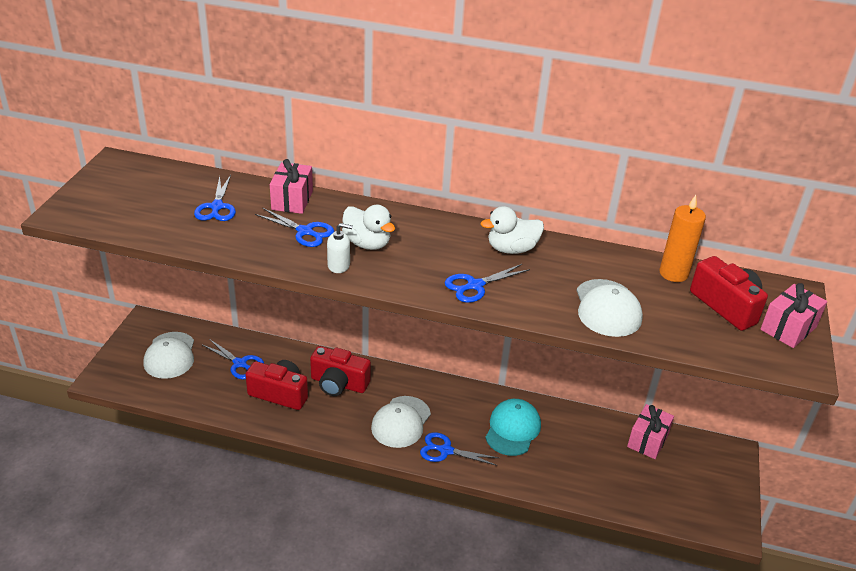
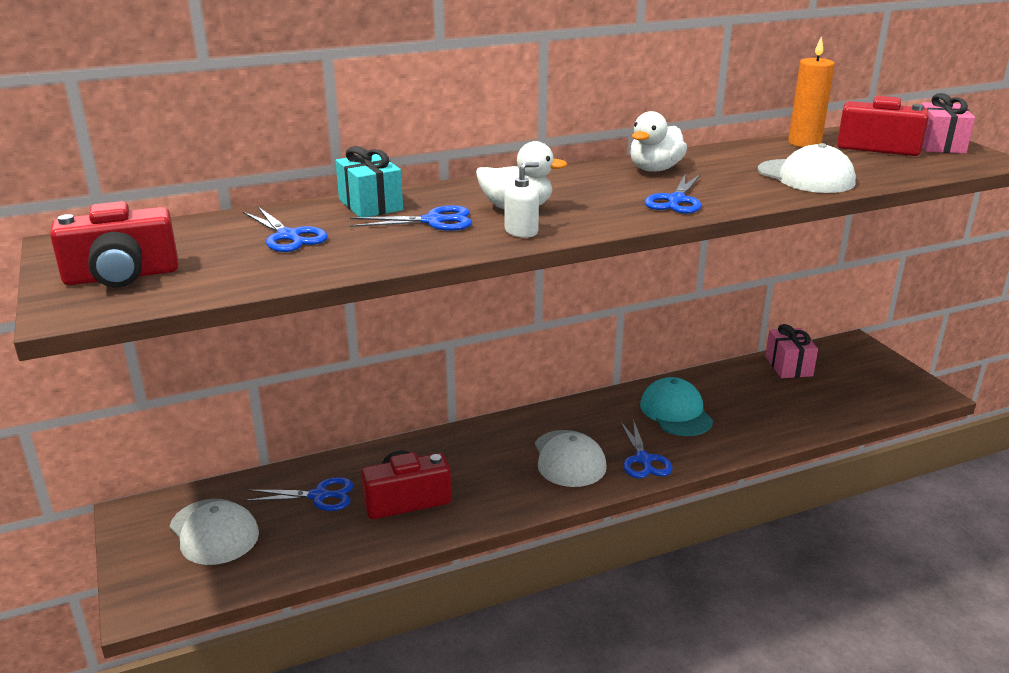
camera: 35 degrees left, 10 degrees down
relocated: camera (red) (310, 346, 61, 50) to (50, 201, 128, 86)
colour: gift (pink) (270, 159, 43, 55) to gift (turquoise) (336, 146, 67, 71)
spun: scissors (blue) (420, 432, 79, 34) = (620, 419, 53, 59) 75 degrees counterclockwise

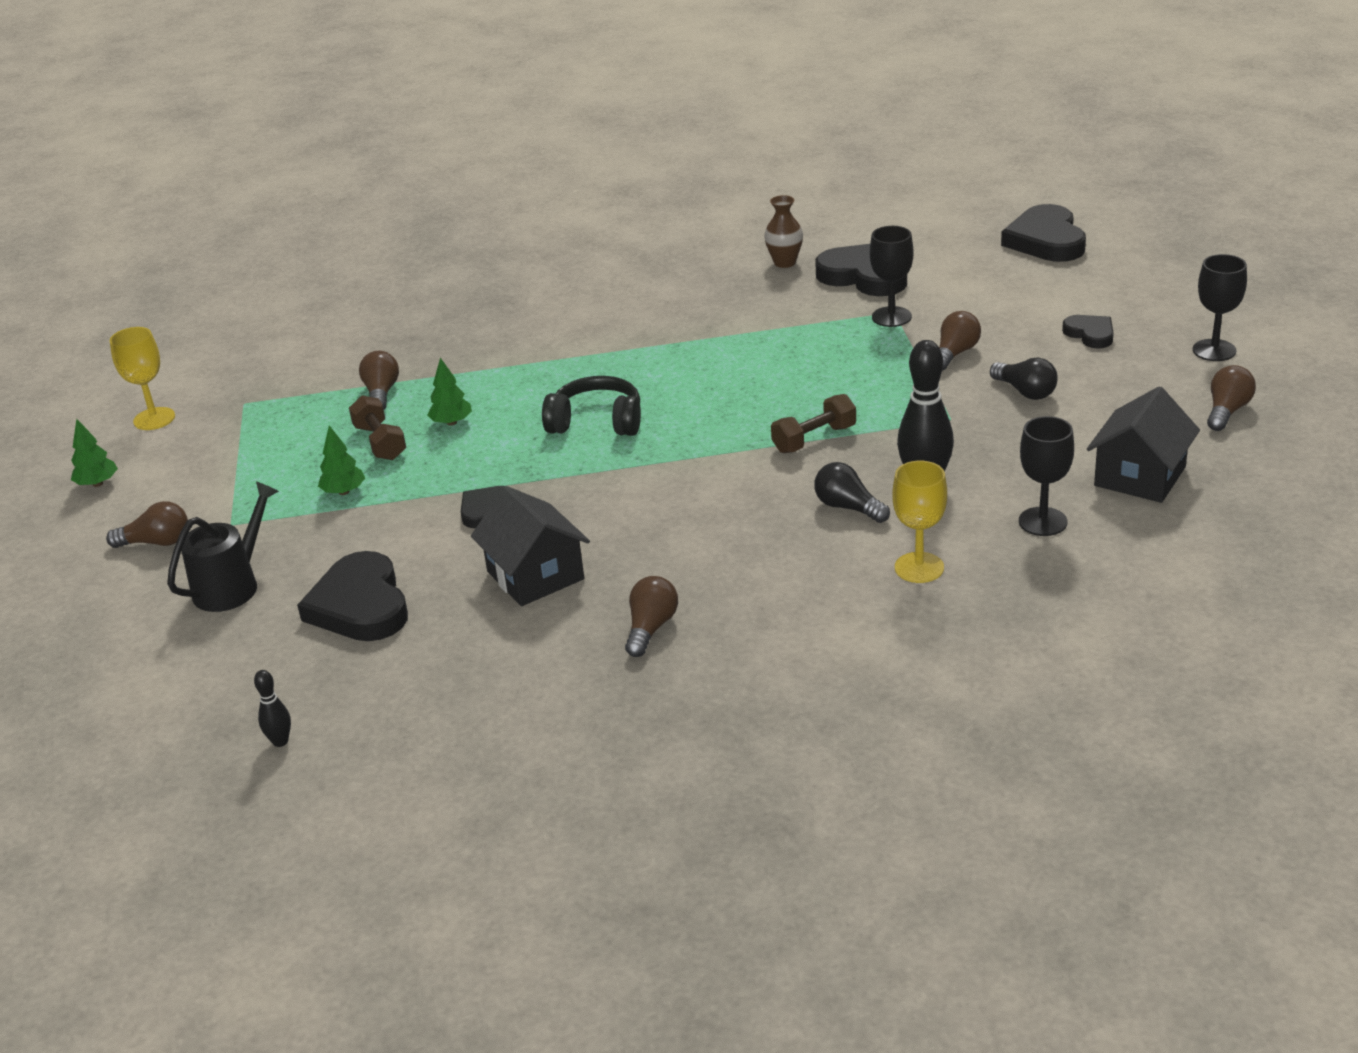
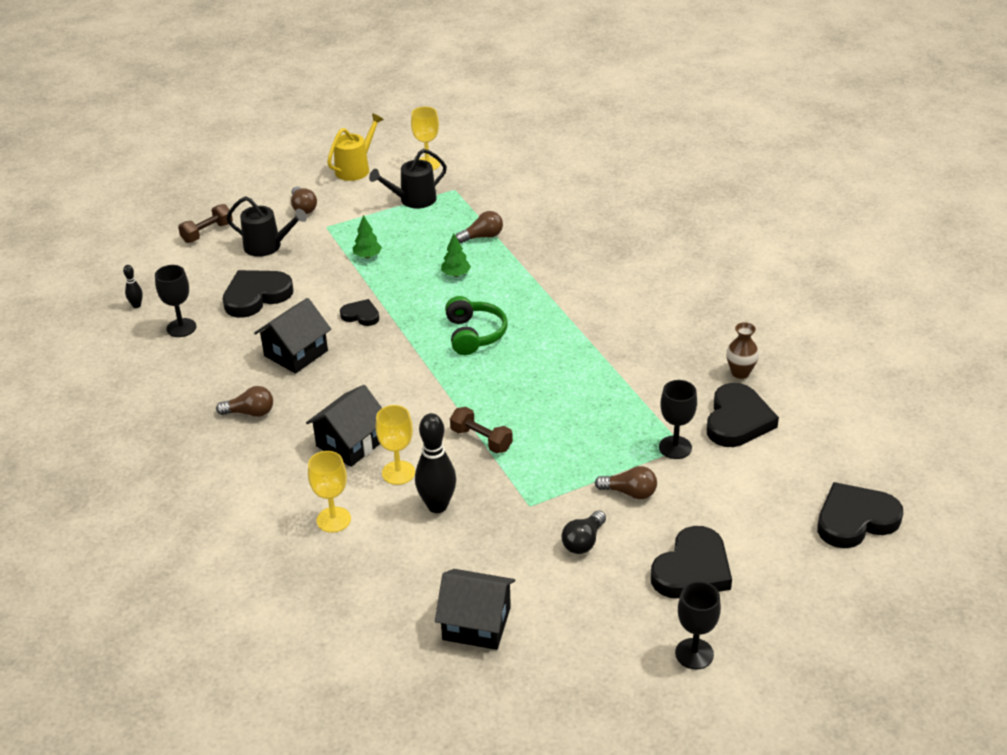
camera: 70 degrees right, 5 degrees up
missing: light bulb (brown) (1207, 365, 49, 66)
appeared: watering can (black) (369, 149, 78, 59); house (black) (306, 385, 76, 82)
relocated: dumbbell (brown) (349, 395, 57, 65) to (178, 204, 55, 39); goblet (black) (1019, 416, 55, 120) to (155, 265, 41, 72)
exchanged: tree (green) (71, 419, 47, 68) to watering can (yellow) (327, 113, 57, 68); light bulb (black) (814, 462, 76, 61) to goblet (yellow) (376, 405, 39, 80)
colour: headphones (black) (542, 376, 99, 60) to headphones (green) (445, 296, 62, 59)
size: heart (black) (1062, 315, 52, 34) = (651, 526, 81, 72) x1.83

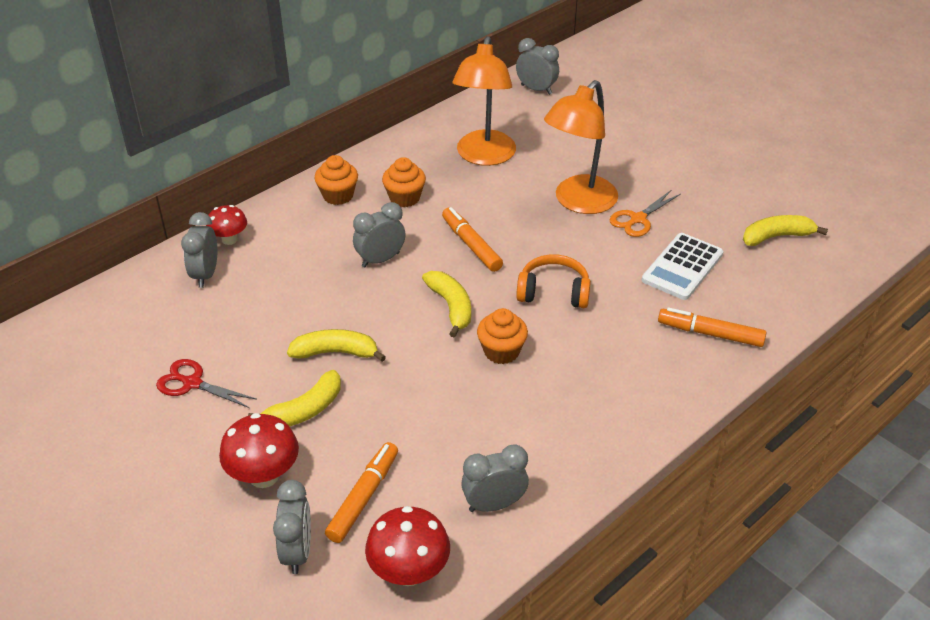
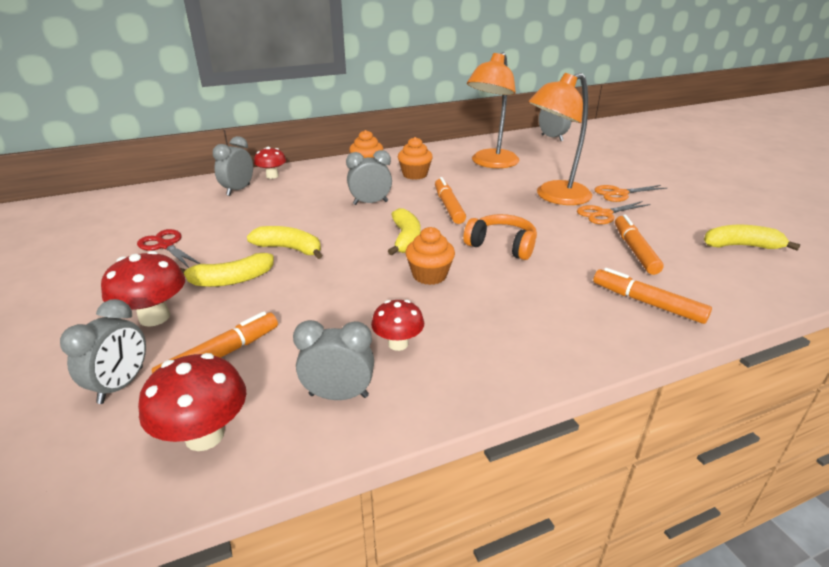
camera: 20 degrees right, 10 degrees down
appeared: scissors (orange) (594, 185, 73, 17); mushroom (red) (371, 300, 53, 51)
exchanged: calculator (white) (642, 233, 81, 67) to marker (orange) (615, 215, 49, 60)

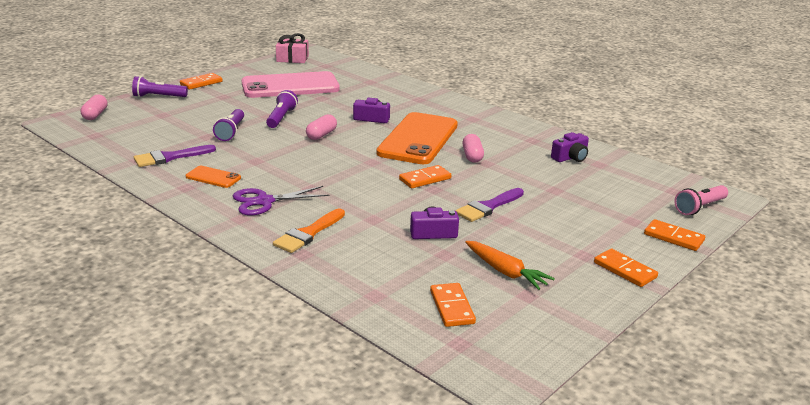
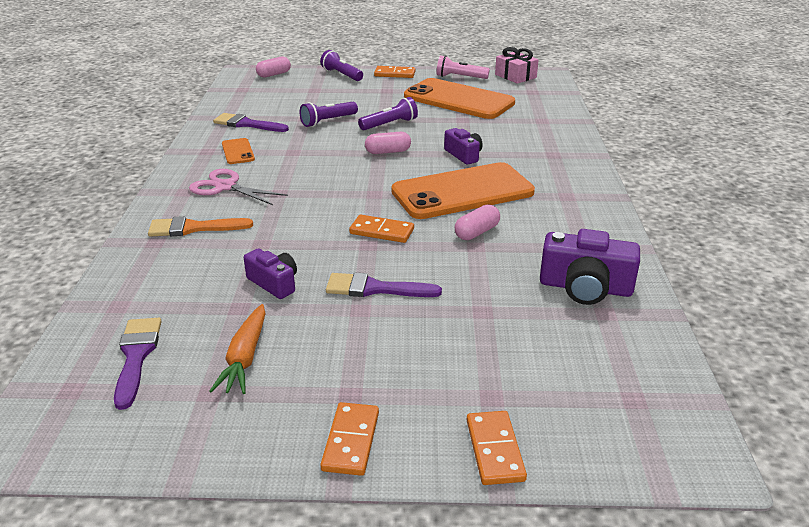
camera: 50 degrees right, 5 degrees up
relocated: flashlight (pink) (674, 185, 54, 30) to (436, 55, 54, 24)
exchanged: domino (orange) (430, 283, 46, 44) to brush (purple) (114, 318, 48, 92)
colour: phone (pink) (241, 71, 99, 27) to phone (orange) (404, 78, 111, 41); scissors (purple) (233, 186, 97, 29) to scissors (pink) (189, 169, 99, 36)
size: camera (purple) (551, 132, 38, 30) = (540, 229, 100, 76) x1.61

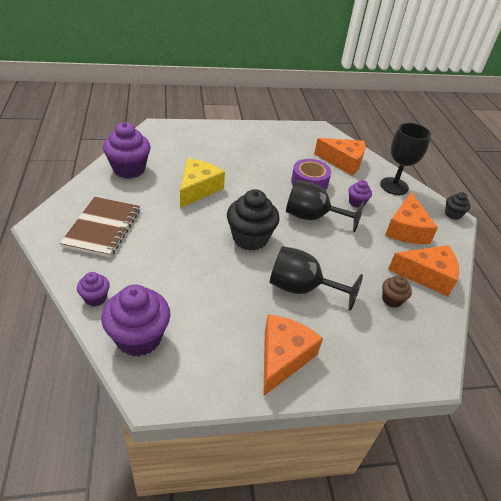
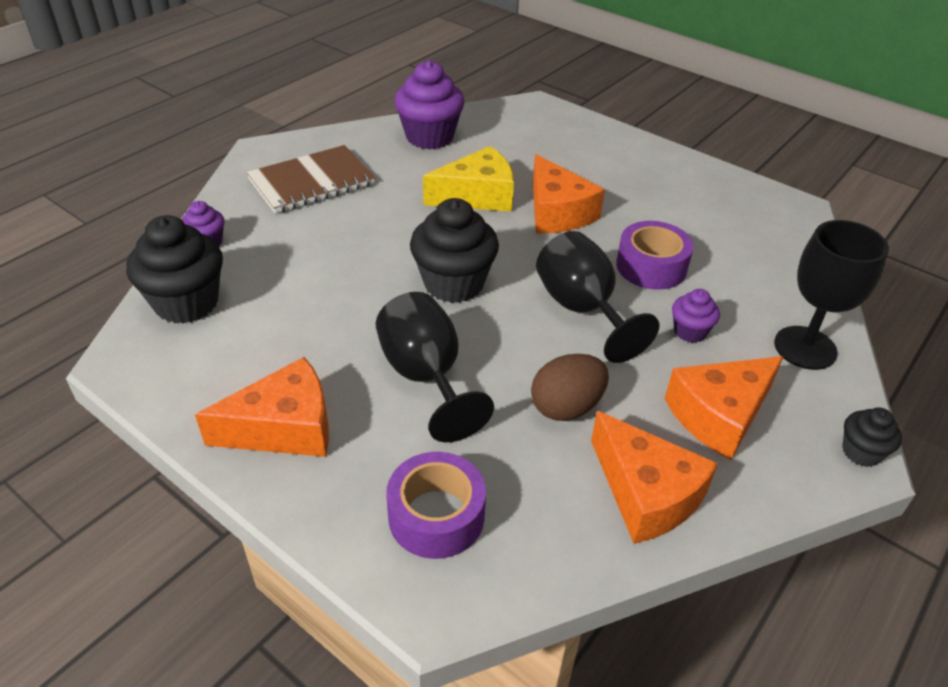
camera: 50 degrees right, 0 degrees up
missing: cupcake (brown) (382, 276, 30, 32)
appeared: egg (brown) (531, 354, 78, 67); tape (purple) (386, 452, 100, 107)
relocated: cheese (orange) (314, 138, 51, 37) to (533, 154, 72, 79)
colour: cupcake (purple) (101, 284, 69, 73) to cupcake (black) (126, 215, 97, 109)

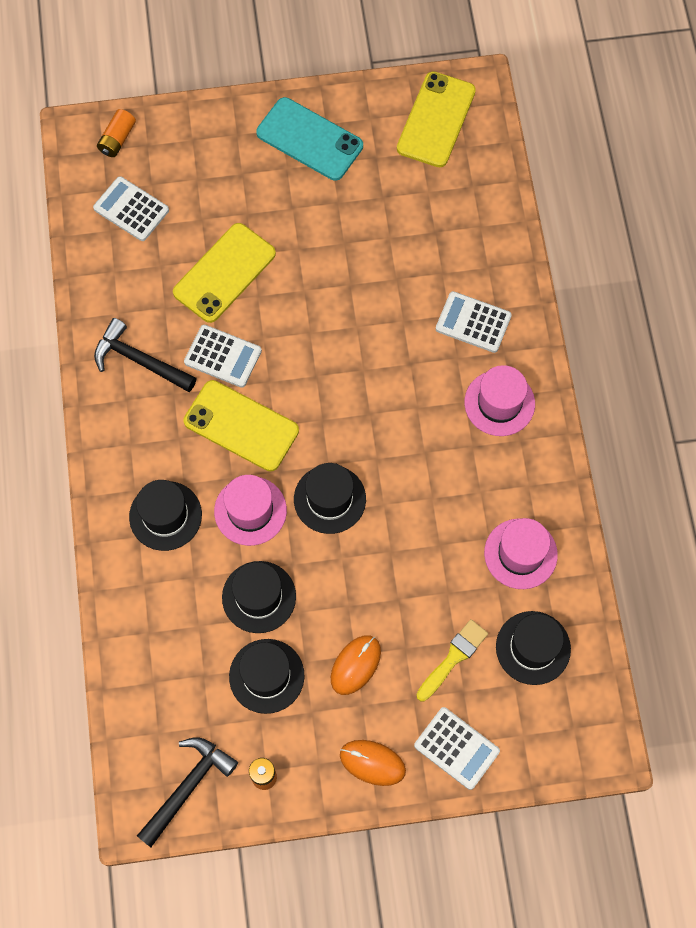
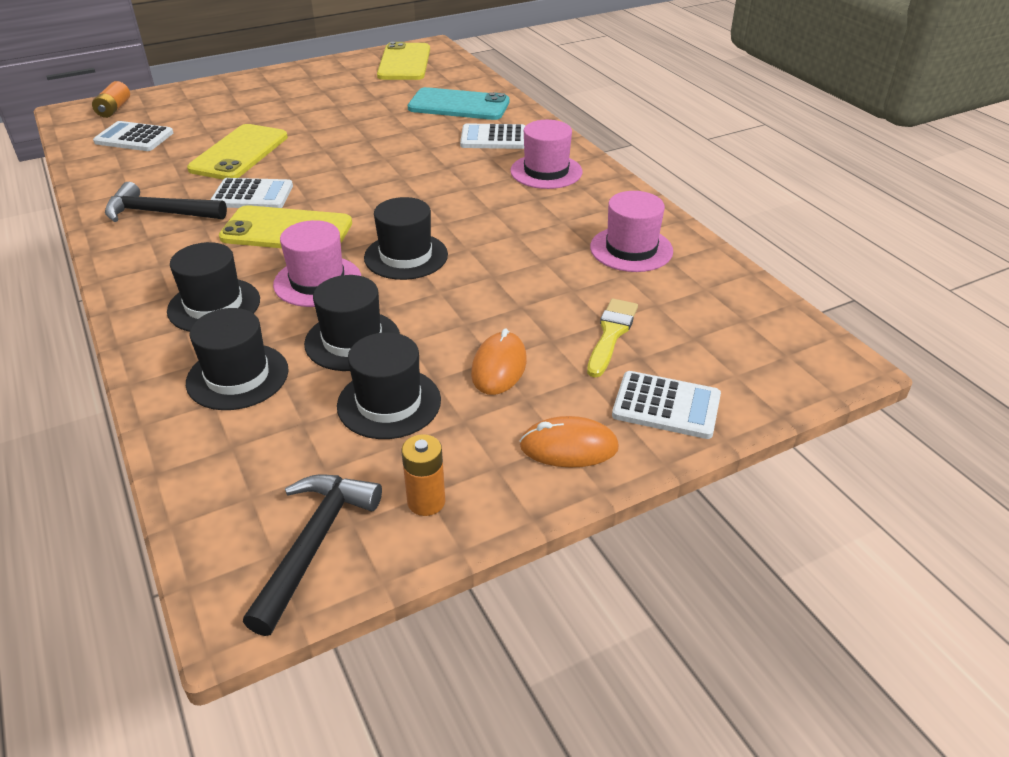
camera: 20 degrees left, 30 degrees down
relocated: phone (turquoise) (256, 97, 107, 84) to (408, 87, 101, 33); hat (black) (496, 611, 75, 74) to (186, 308, 103, 102)

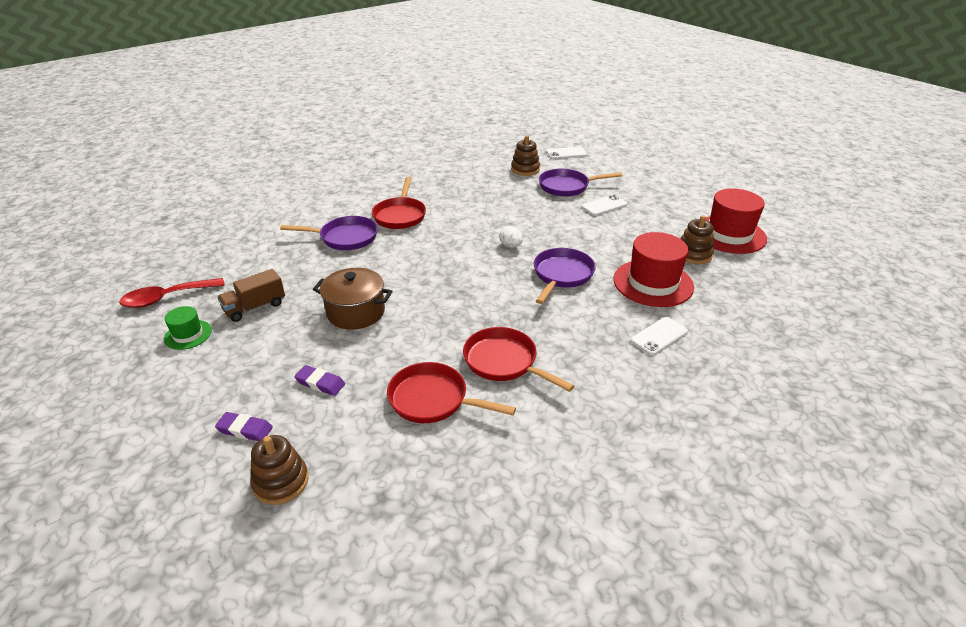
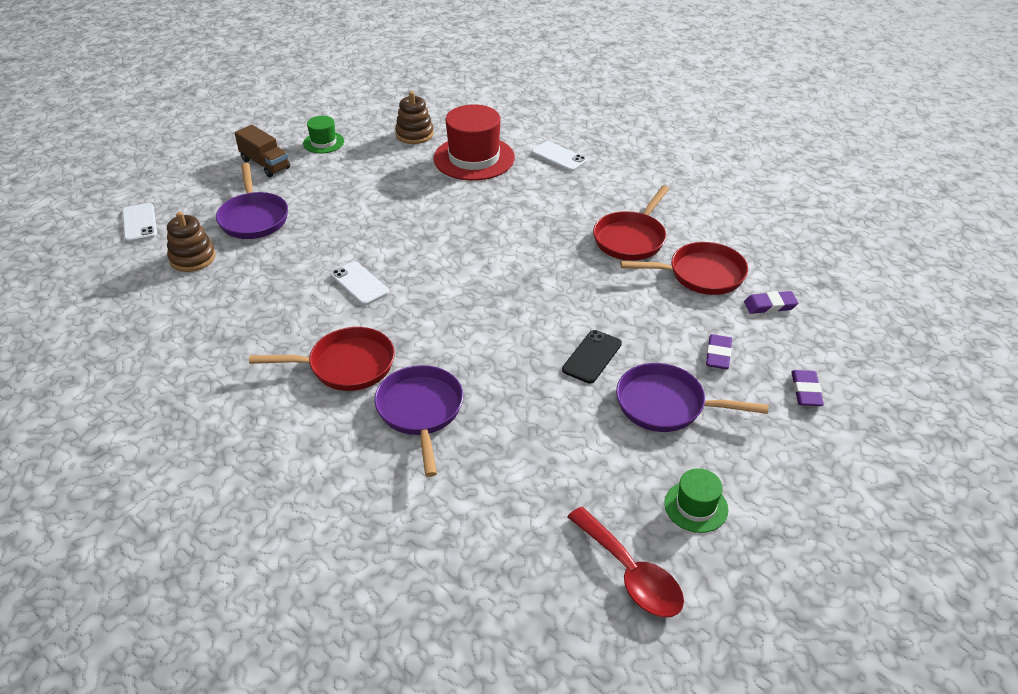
camera: 100 degrees left, 5 degrees up
missing: hat (red) (706, 189, 61, 65); egg (white) (499, 226, 24, 22); stacking toy (brown) (250, 435, 59, 70)
appeared: hat (green) (303, 116, 41, 38); eraser (purple) (744, 291, 54, 23)
relocated: phone (white) (582, 195, 45, 21) to (330, 261, 59, 45); pan (purple) (534, 248, 62, 56) to (616, 363, 152, 69); truck (brown) (217, 269, 68, 53) to (235, 125, 55, 52)
exchanged: pot (brown) (313, 268, 80, 62) to phone (black) (562, 330, 60, 53)
spun: pan (red) (387, 362, 129, 61) = (620, 242, 128, 53) 105 degrees counterclockwise

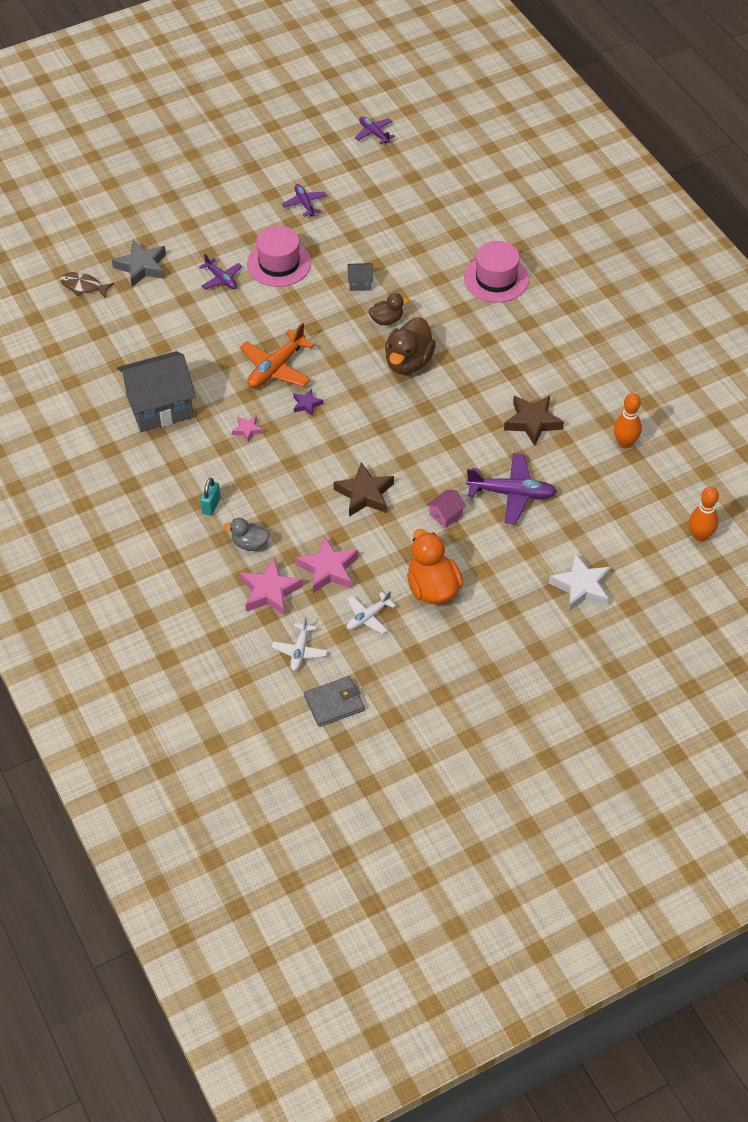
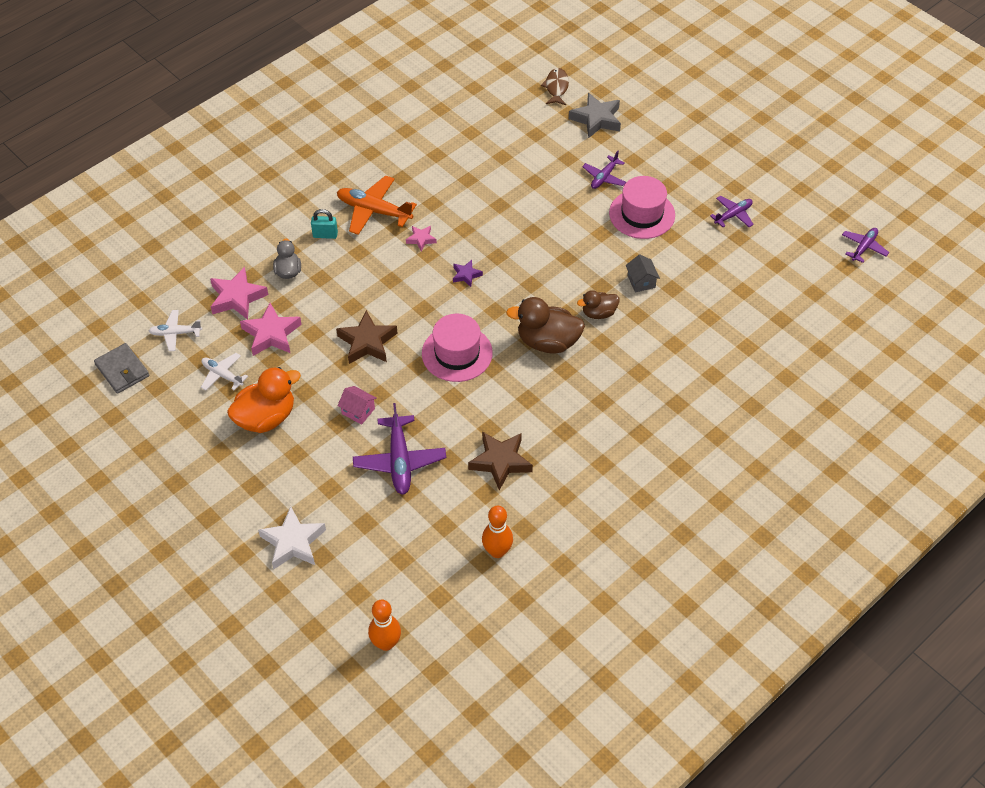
camera: 75 degrees right, 0 degrees up
missing: house (grey) (117, 351, 79, 81)
relocated: hat (pink) (464, 241, 65, 62) to (422, 314, 71, 68); plane (orange) (240, 322, 75, 66) to (337, 175, 80, 60)
spun: duck (brown) (368, 293, 41, 32) = (577, 290, 43, 29) 105 degrees clockwise

